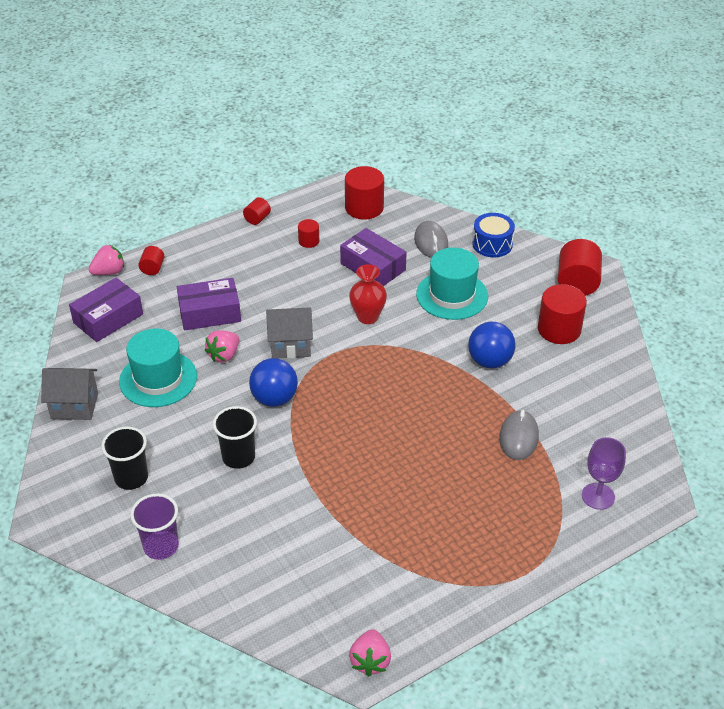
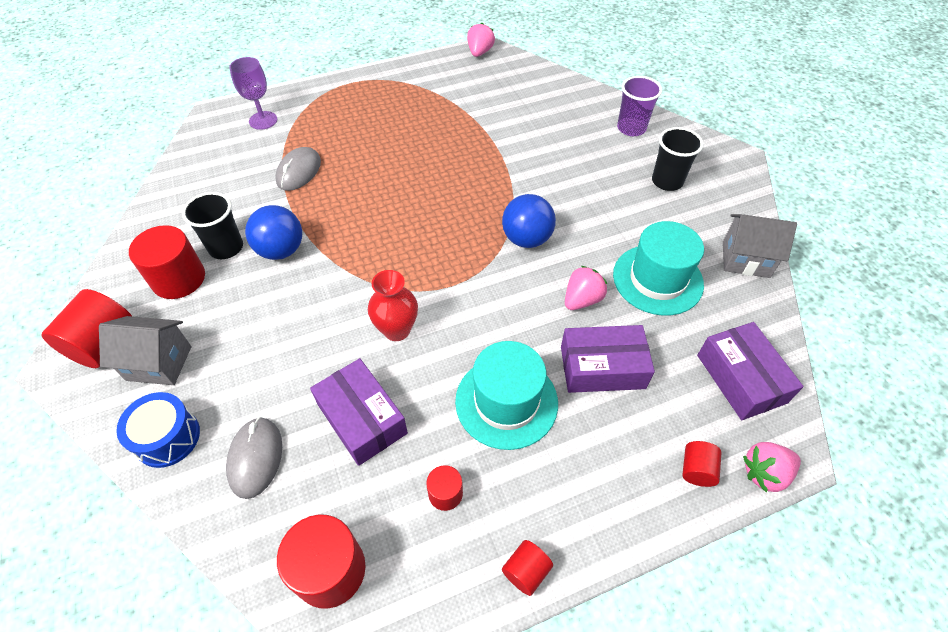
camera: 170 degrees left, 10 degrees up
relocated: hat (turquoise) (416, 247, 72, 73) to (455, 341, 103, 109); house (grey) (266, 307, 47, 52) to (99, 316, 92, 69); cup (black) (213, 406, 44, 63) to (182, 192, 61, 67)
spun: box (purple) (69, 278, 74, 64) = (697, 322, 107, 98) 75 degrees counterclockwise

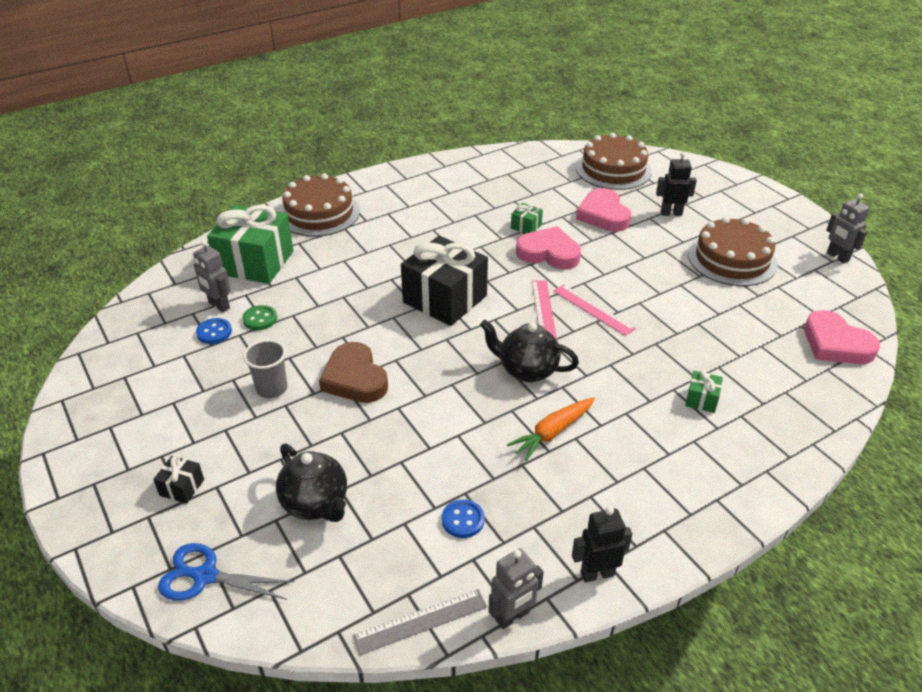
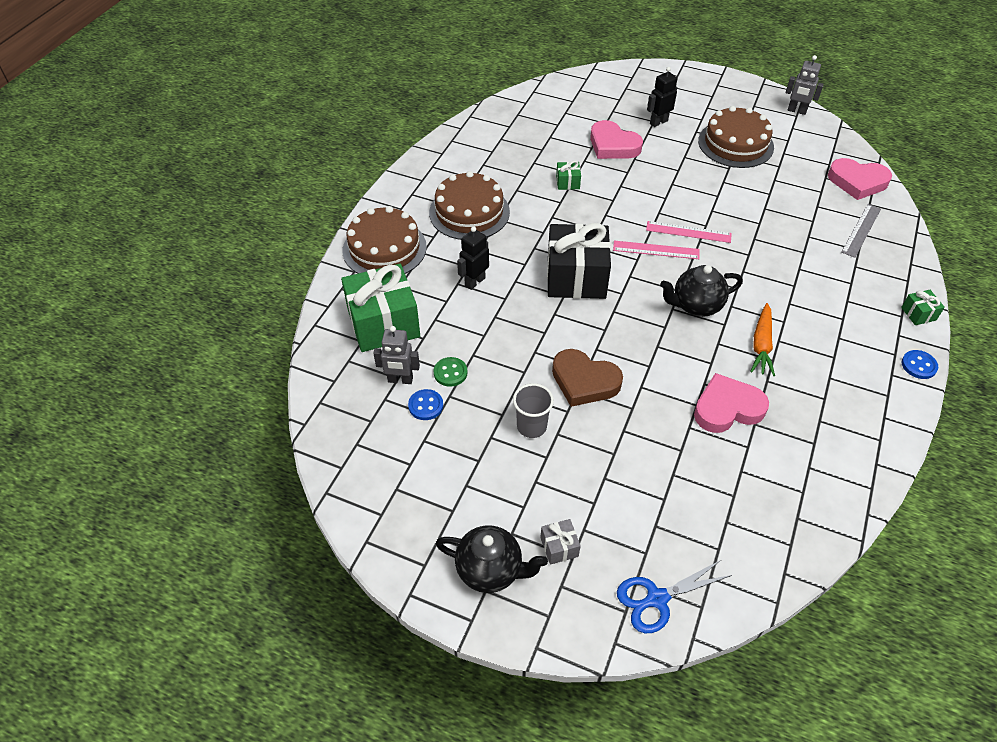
camera: 35 degrees left, 10 degrees up
missing: robot (grey) (488, 548, 56, 81)
relocated: cake (brown) (576, 133, 76, 57) to (429, 171, 81, 69); heart (pink) (516, 226, 65, 43) to (694, 373, 75, 60); gift (green) (685, 370, 38, 43) to (901, 290, 44, 35); teapot (black) (276, 443, 71, 79) to (436, 525, 112, 68); button (blue) (442, 499, 43, 39) to (902, 350, 36, 29); robot (black) (572, 507, 60, 76) to (457, 226, 32, 64); ruler (grey) (353, 589, 134, 66) to (841, 204, 40, 54)
colour: gift (black) (153, 455, 51, 49) to gift (grey) (540, 519, 41, 46)
spun: ruler (pink) (532, 280, 25, 60) = (613, 241, 87, 18) 45 degrees counterclockwise

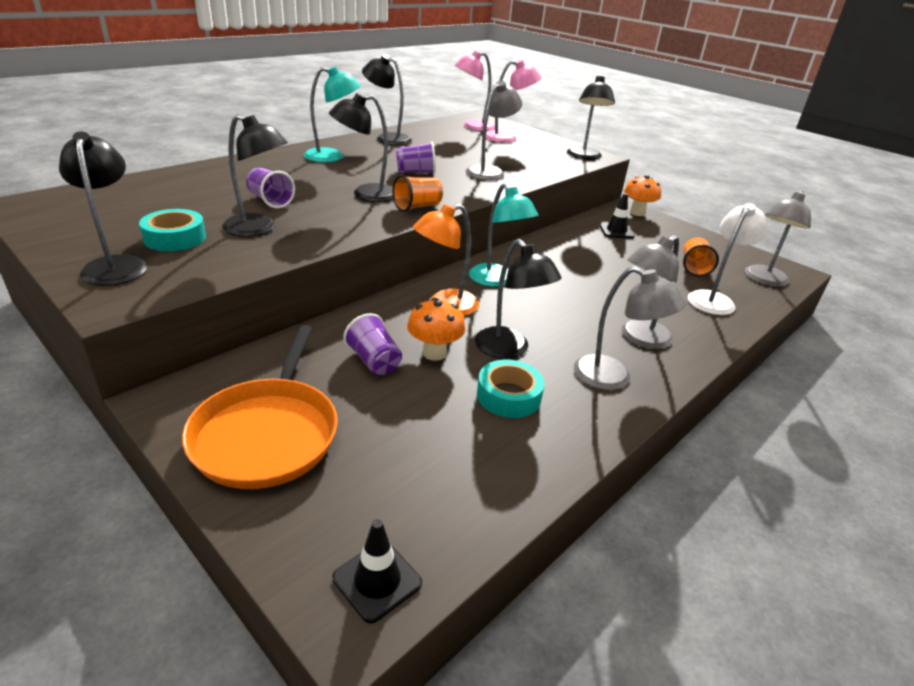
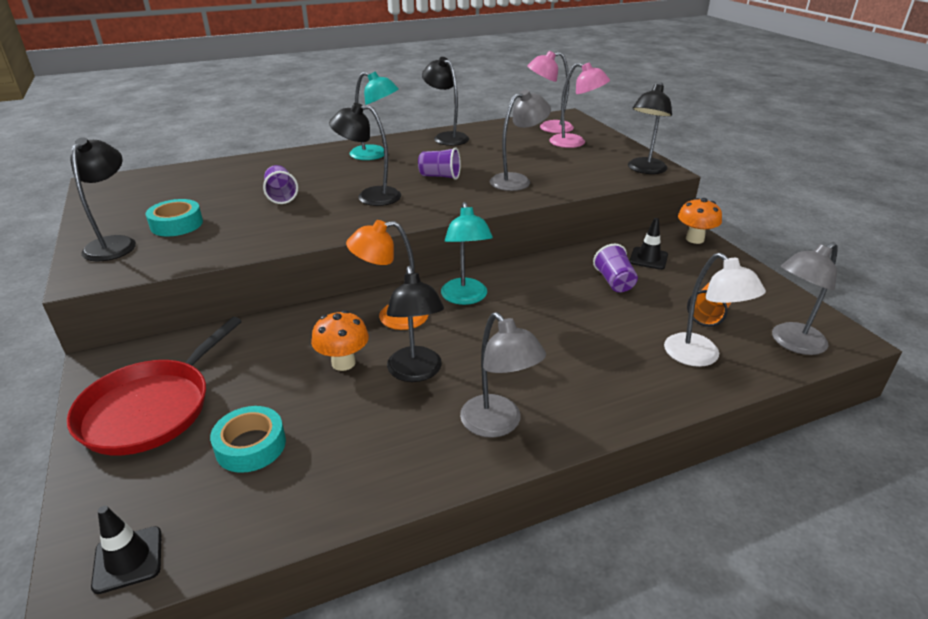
camera: 25 degrees right, 0 degrees up
missing: lamp (black) (222, 114, 66, 123); cup (orange) (392, 175, 51, 37); lamp (grey) (622, 235, 57, 114)
relocated: cup (purple) (343, 313, 59, 63) to (593, 244, 45, 48); tape (turquoise) (477, 360, 67, 58) to (210, 406, 76, 67)
colour: pan (orange) (182, 325, 156, 164) to pan (red) (67, 317, 175, 138)
spun: lamp (white) (688, 203, 81, 112) = (664, 253, 102, 114) 90 degrees clockwise

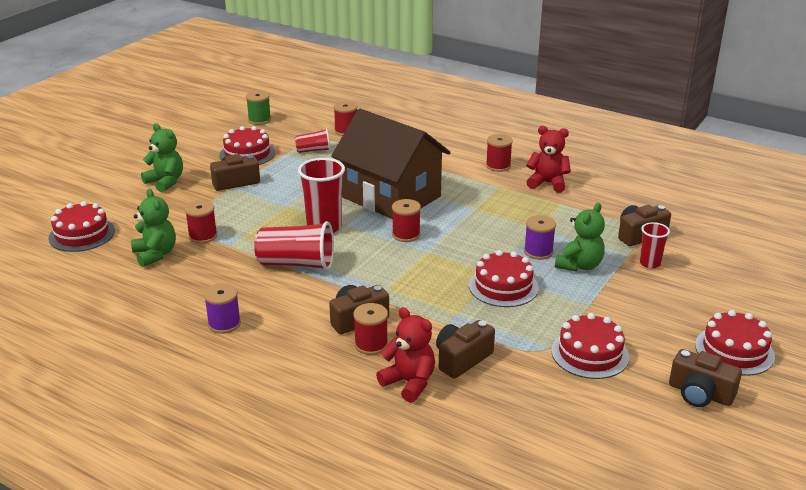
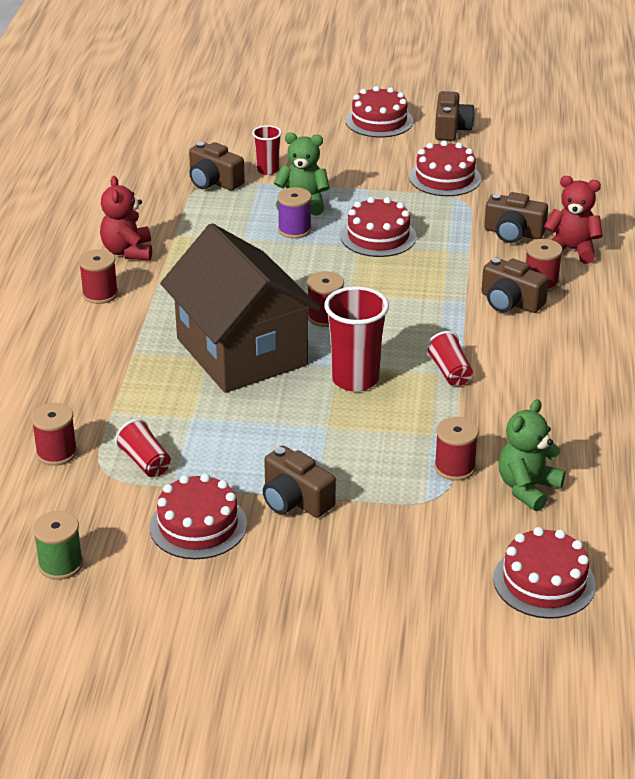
camera: 115 degrees left, 5 degrees up
missing: teddy bear (green) (141, 123, 42, 69); spool (purple) (204, 283, 37, 51)
spun: house (brown) (331, 109, 120, 110) = (160, 223, 161, 170) 45 degrees counterclockwise; teddy bear (red) (376, 307, 59, 96) = (544, 176, 59, 88) 90 degrees clockwise
size: cup (red) (254, 221, 80, 50) = (426, 331, 47, 55) x0.57

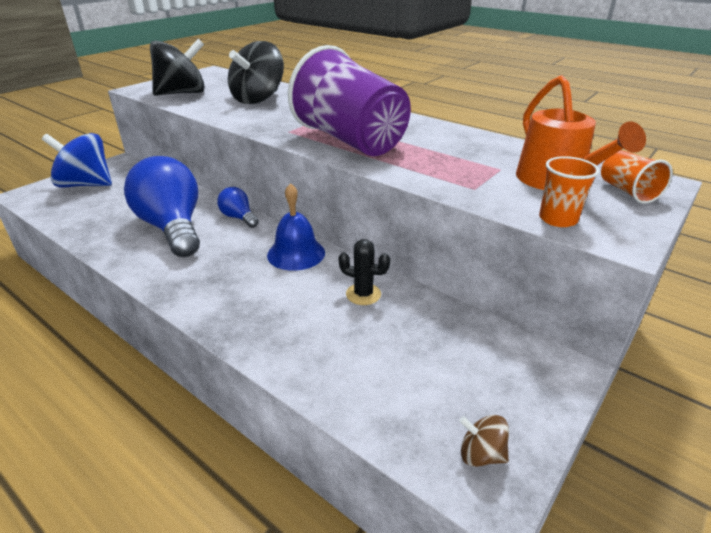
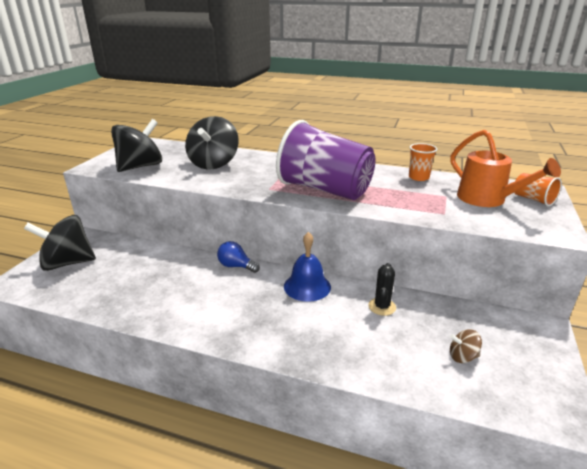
camera: 20 degrees left, 5 degrees down
missing: light bulb (blue) (124, 156, 76, 101)
relocated: cup (orange) (539, 156, 61, 71) to (409, 143, 28, 38); spinning top (brown) (459, 415, 50, 52) to (450, 329, 32, 34)
colour: spinning top (blue) (42, 133, 70, 55) to spinning top (black) (24, 215, 72, 56)
spun: cactus (black) (339, 239, 51, 66) = (368, 263, 28, 53) 75 degrees counterclockwise

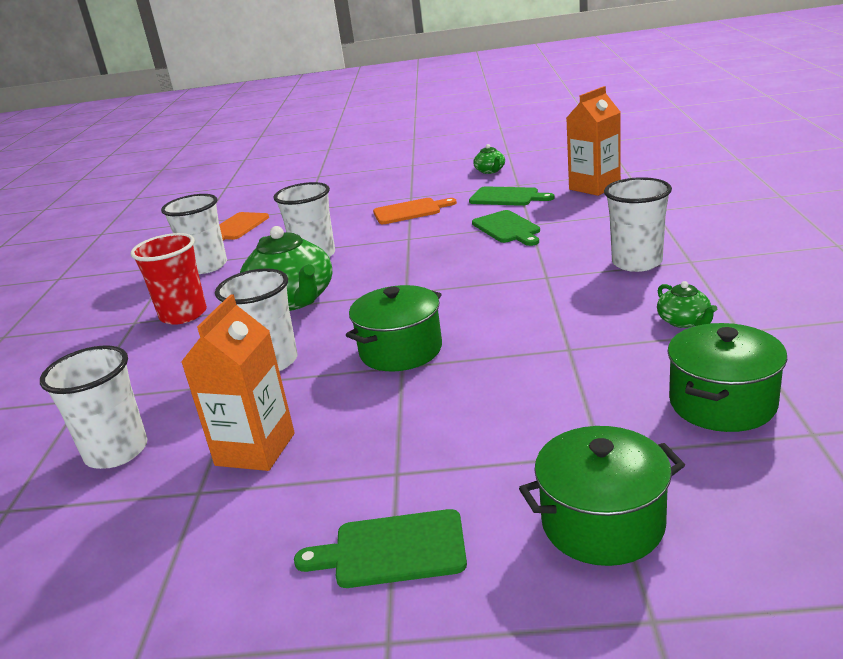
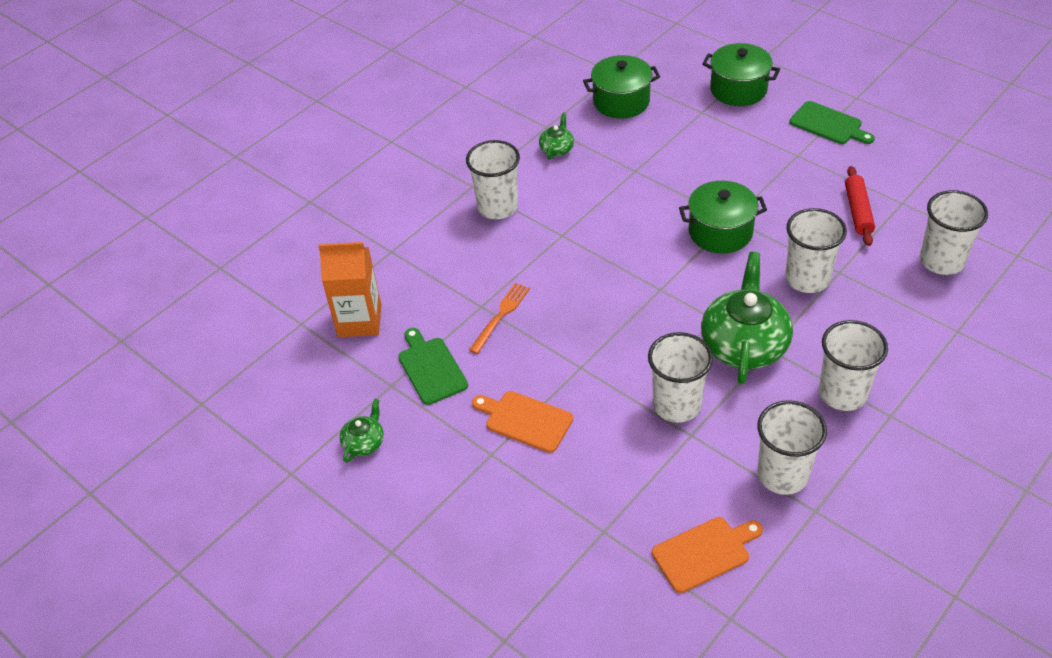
camera: 140 degrees left, 20 degrees up
exchanged: cutting board (green) (472, 210, 68, 36) to fork (orange) (469, 283, 61, 71); carton (orange) (181, 295, 114, 176) to rolling pin (red) (845, 166, 30, 80)
colour: cup (red) (131, 233, 76, 92) to cup (white) (819, 320, 69, 91)

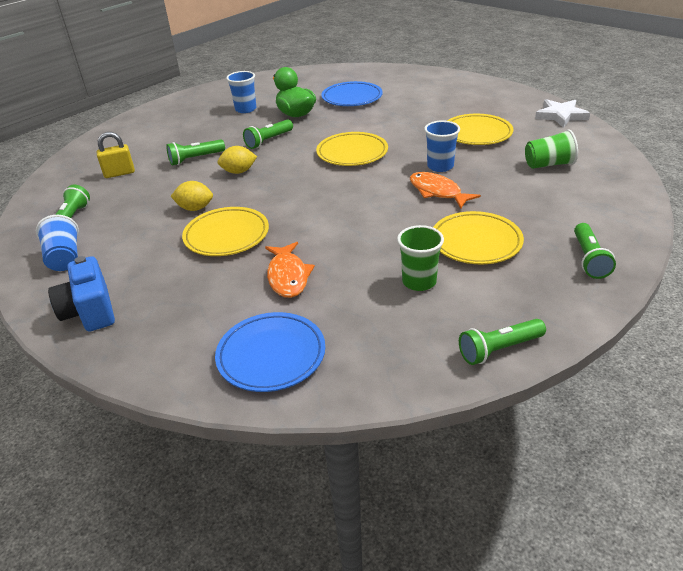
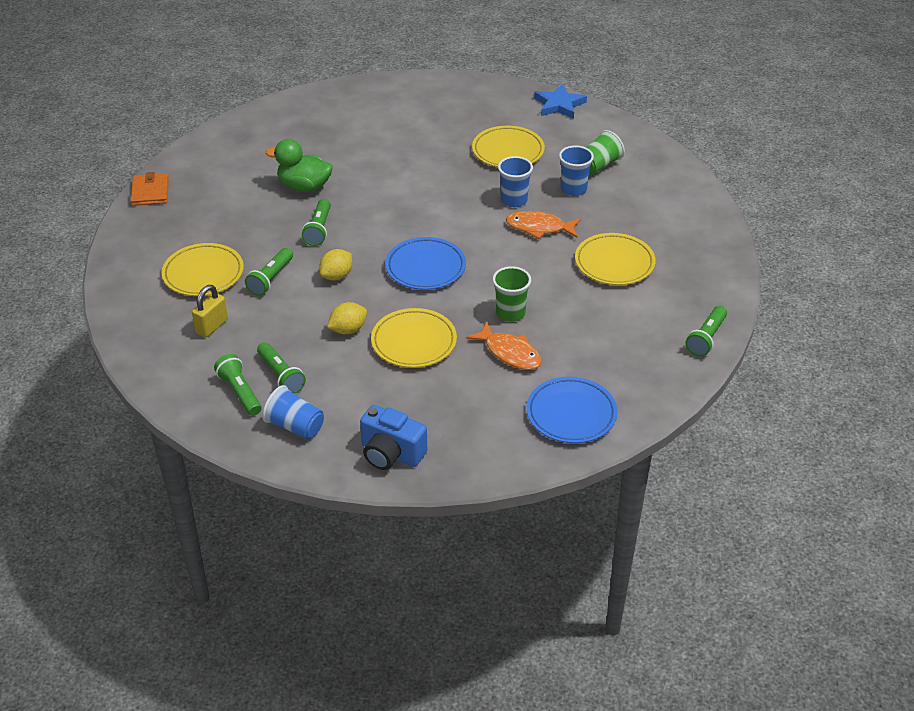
camera: 40 degrees left, 5 degrees up
appeared: wallet (orange) (130, 172, 39, 34)
relocated: cup (blue) (226, 71, 30, 42) to (559, 145, 35, 51); plate (blue) (321, 81, 62, 25) to (385, 237, 81, 53); plate (yellow) (316, 132, 72, 34) to (162, 243, 82, 53); flashlight (green) (574, 223, 42, 56) to (257, 342, 49, 52); cup (green) (397, 225, 47, 66) to (493, 266, 38, 56)
colour: star (white) (535, 99, 55, 29) to star (blue) (534, 84, 53, 35)

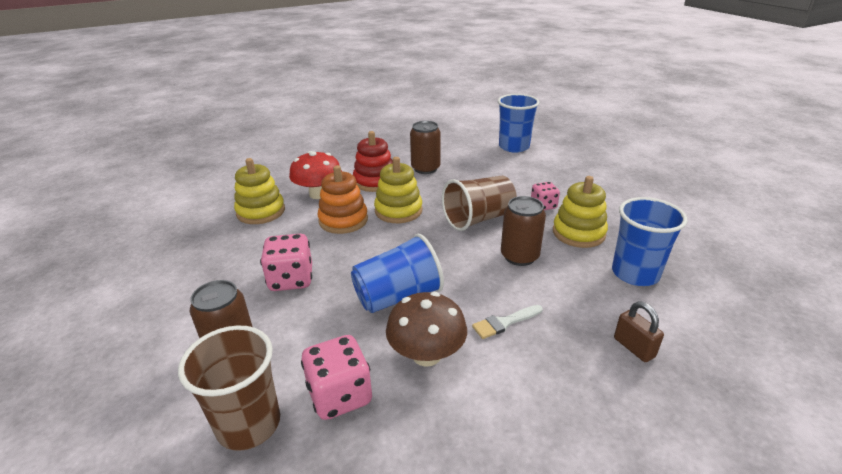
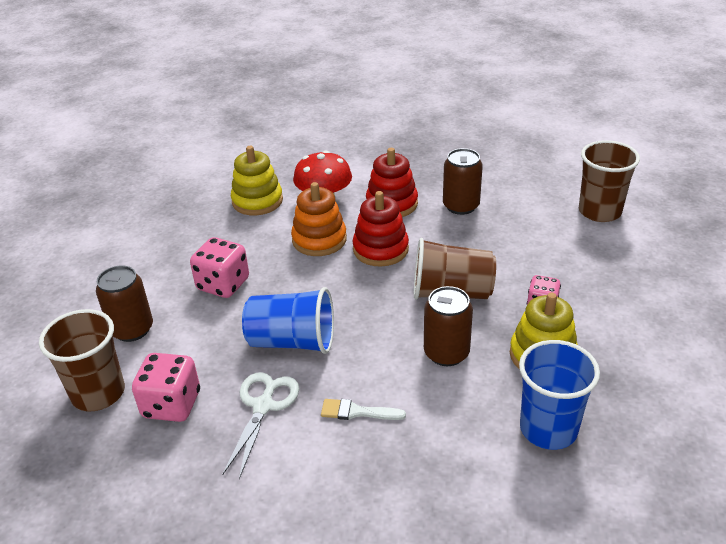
camera: 35 degrees right, 5 degrees up
missing: padlock (brown) (614, 301, 50, 61)
exchanged: mushroom (brown) (386, 292, 81, 75) to scissors (white) (222, 372, 77, 107)
colour: cup (blue) (498, 94, 41, 59) to cup (brown) (579, 140, 61, 82); stacking toy (yellow) (374, 157, 48, 66) to stacking toy (red) (352, 191, 57, 76)

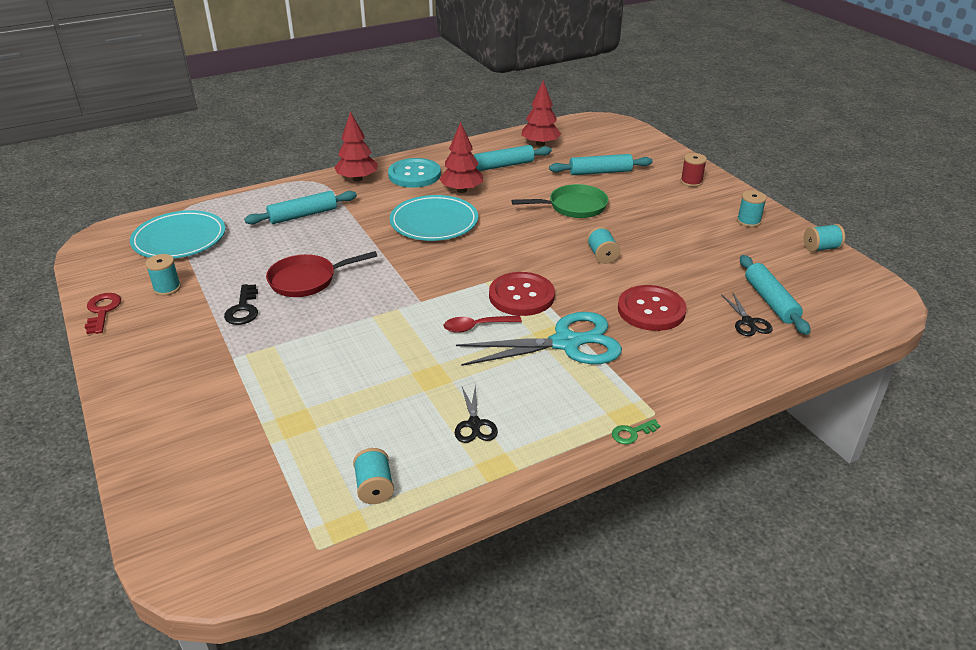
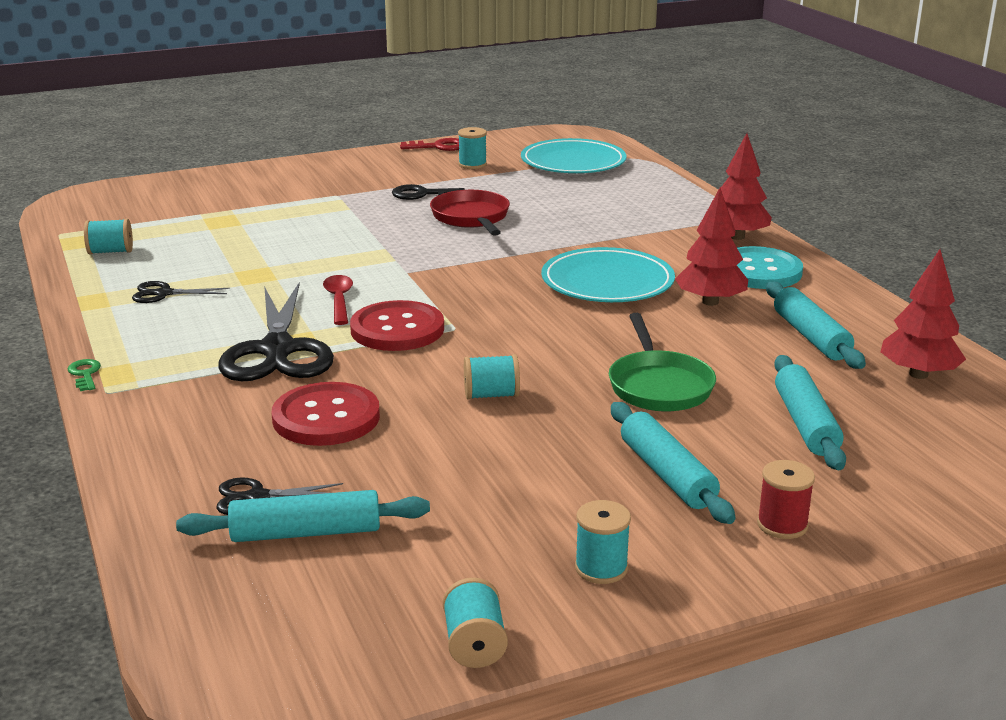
camera: 95 degrees right, 10 degrees down
relocated: rolling pin (turquoise) (244, 191, 113, 33) to (611, 402, 124, 122)
colour: scissors (turquoise) (456, 312, 166, 54) to scissors (black) (219, 282, 115, 99)

